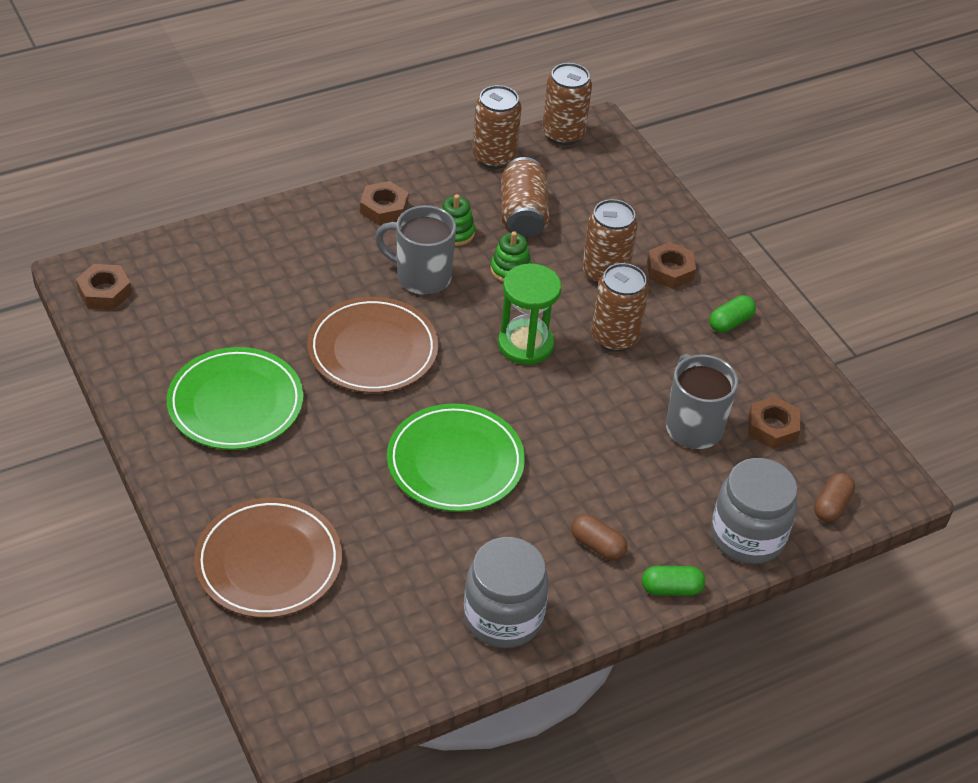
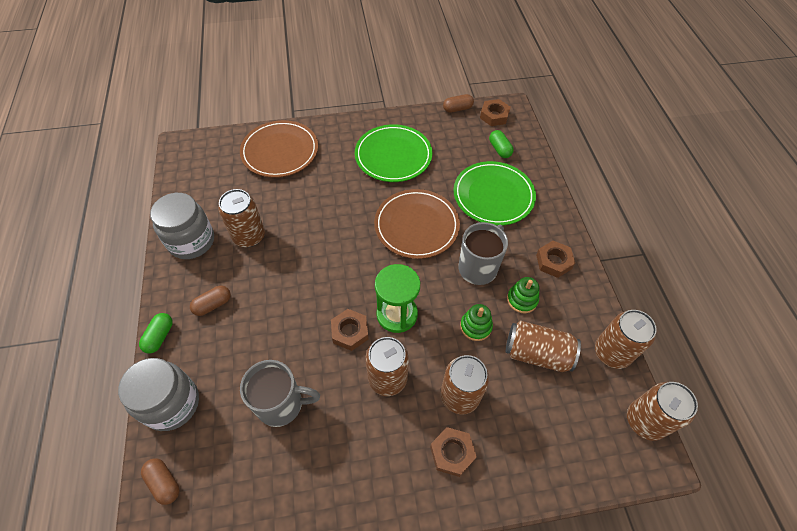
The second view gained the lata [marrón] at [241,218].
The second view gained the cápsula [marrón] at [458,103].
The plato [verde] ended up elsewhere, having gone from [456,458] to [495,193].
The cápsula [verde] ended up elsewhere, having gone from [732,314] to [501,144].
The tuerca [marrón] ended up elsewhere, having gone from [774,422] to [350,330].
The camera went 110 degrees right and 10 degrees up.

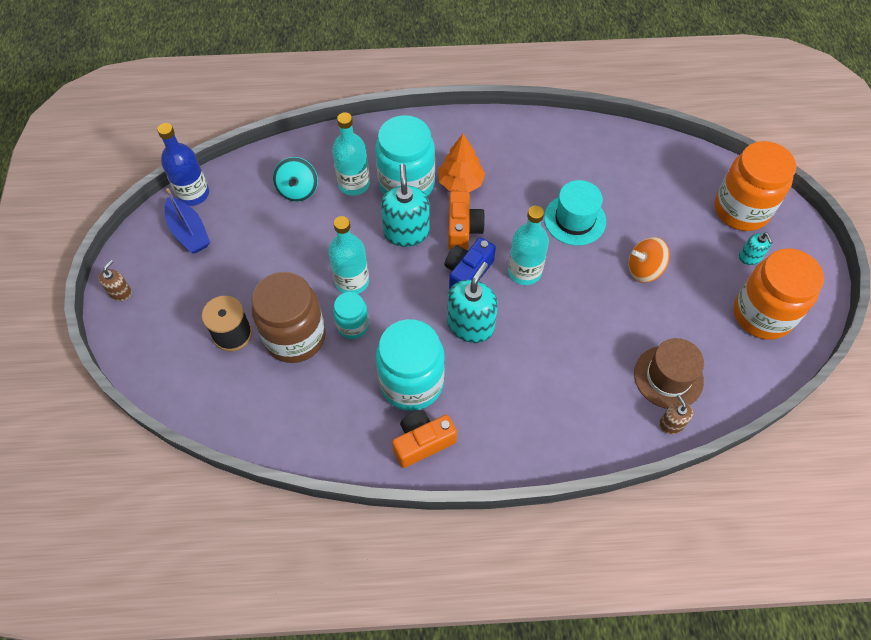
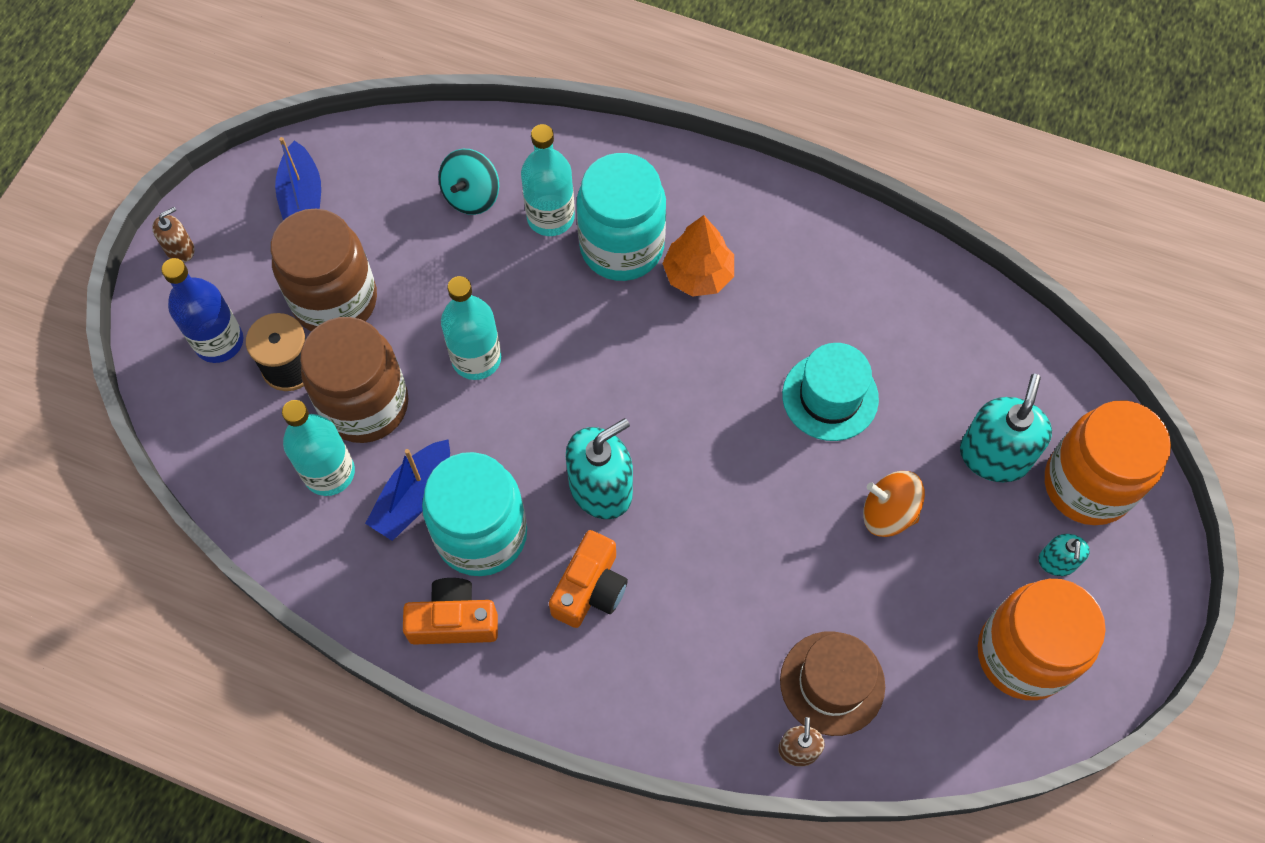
The second view lost the tarro [turquesa] at [351,315].
The second view lost the cámara [azul] at [470,263].
The second view gained the tarro [marrón] at [324,270].
The second view gained the barco [azul] at [407,490].
The botella [azul] ended up elsewhere, having gone from [183,164] to [202,310].
The dispensador de jabón [turquesa] ended up elsewhere, having gone from [405,205] to [1006,428].
The cámara [naranja] ended up elsewhere, having gone from [466,220] to [588,579].
The botella [turquesa] ended up elsewhere, having gone from [528,245] to [318,448].
The camera went 25 degrees right and 5 degrees up.

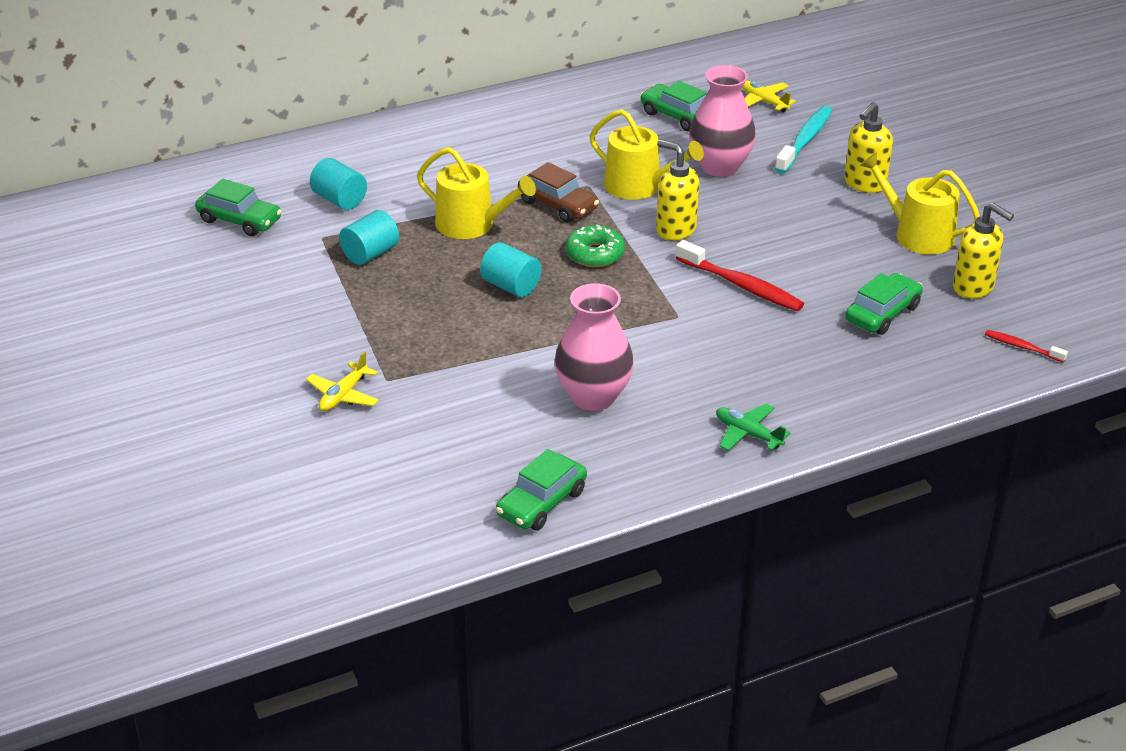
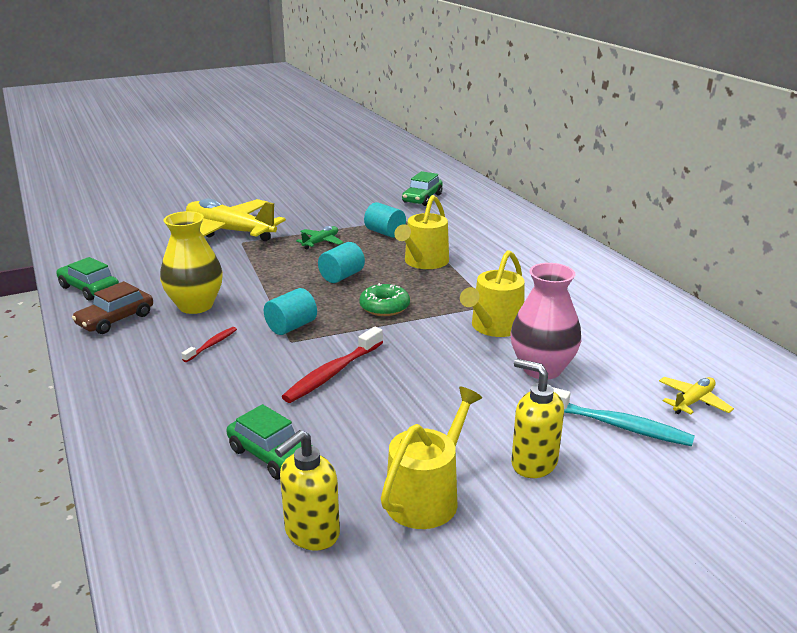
The second view lost the coche [verde] at [673,106].
The second view lost the dispensador de jabón [amarillo] at [677,190].
The cilindro [turquesa] ended up elsewhere, having gone from [338,184] to [290,311].
The coche [marrón] ended up elsewhere, having gone from [558,192] to [112,307].
The avión [verde] ended up elsewhere, having gone from [753,427] to [320,237].
The cepillo de dientes [rojo] ended up elsewhere, having gone from [1026,346] to [209,344].
What was the florero [rosa] at [594,347] turned into the florero [amarillo] at [191,262].
The size of the avión [amarillo] at [342,381] changed by a factor of 2.25.
The camera went 90 degrees right and 10 degrees down.

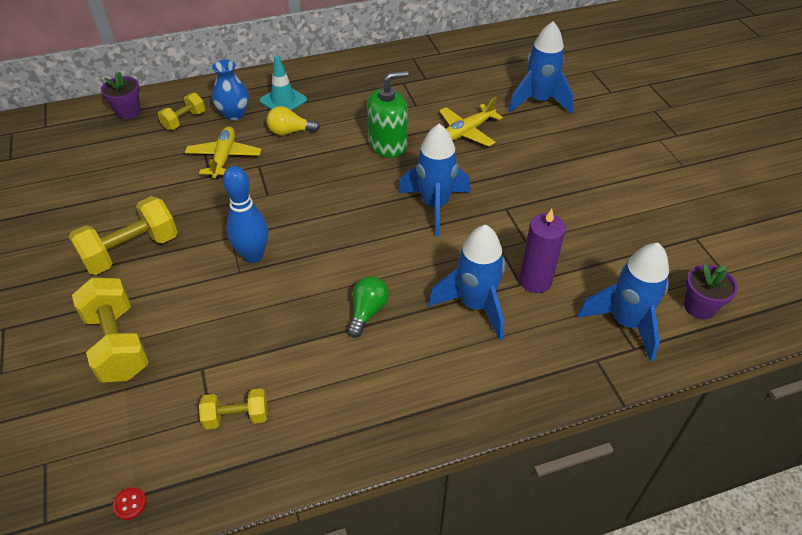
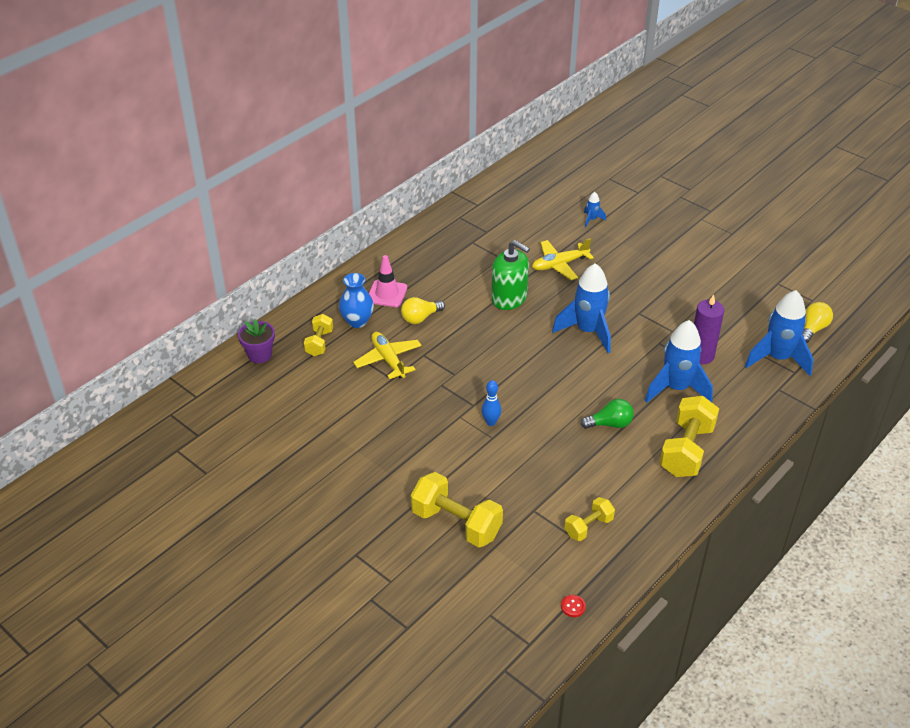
The mancuerna [amarillo] ended up elsewhere, having gone from [123,235] to [689,436].
Where the maceta [morado] stood at [711,291], the bombilla [amarillo] came to stand at [817,322].
What was the cono de tráfico [turquesa] at [283,83] turned into the cono de tráfico [rosa] at [388,281].
The bombilla [verde] at [368,307] ended up facing another way, 90 degrees clockwise from before.
The dispensador de jabón [verde] at [388,114] ended up facing another way, 90 degrees clockwise from before.
The avión [amarillo] at [471,122] ended up facing another way, 45 degrees clockwise from before.
The size of the bolo [azul] at [245,214] changed by a factor of 0.57.
The size of the cohete [azul] at [541,67] changed by a factor of 0.44.
The camera went 30 degrees left and 5 degrees down.

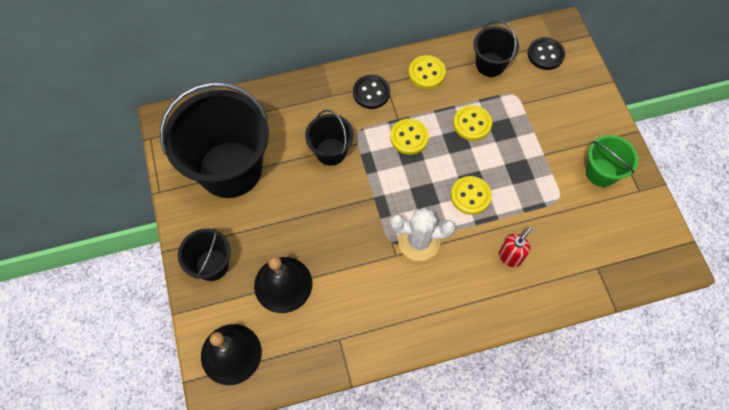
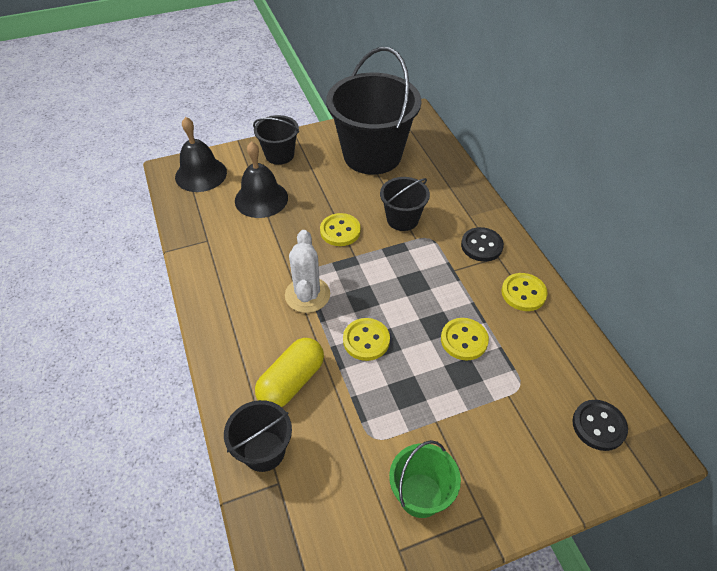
The botón [amarillo] ended up elsewhere, having gone from [409,137] to [340,229].
The balde [negro] ended up elsewhere, having gone from [496,48] to [258,436].
Where the dispensador de jabón [rojo] stood at [515,247], the cápsula [amarillo] came to stand at [289,372].
The camera went 85 degrees right and 15 degrees down.

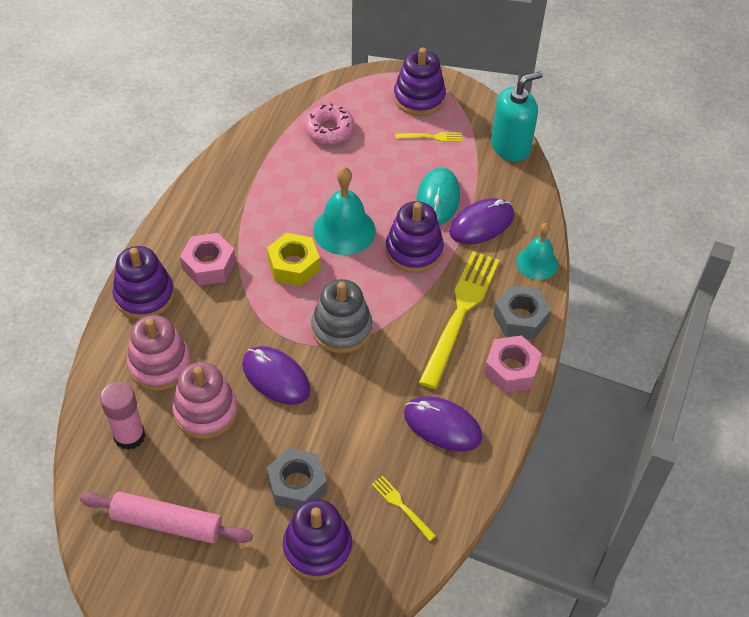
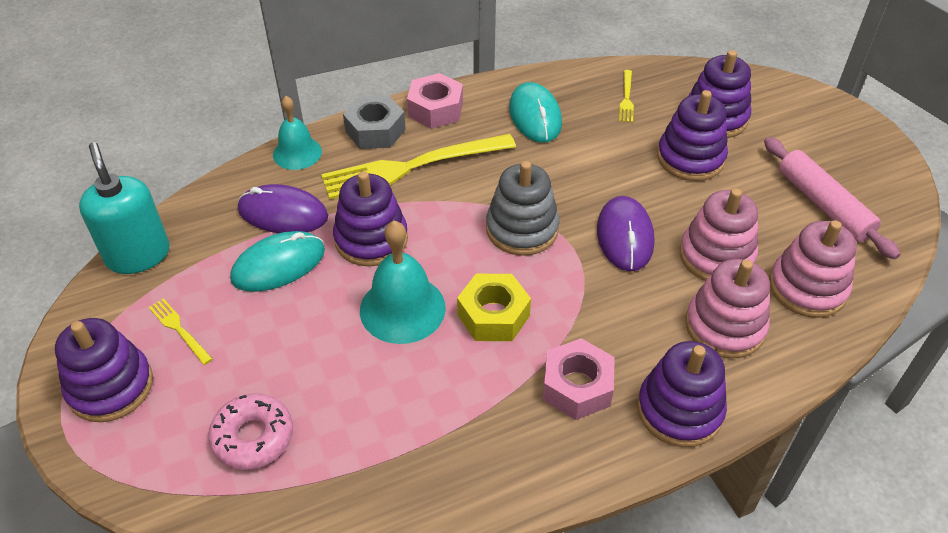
Where the barra de pegamento [rosa] stood at [122,416], the juguete apilable [rosa] came to stand at [813,269].
Where the tuerca [gris] stood at [297,479], the juguete apilable [morado] came to stand at [692,135].
What was the ratón [morado] at [443,423] turned into the ratón [turquesa] at [535,112].
The dispensador de jabón [turquesa] at [517,116] ended up facing another way, 45 degrees clockwise from before.
The camera went 130 degrees left and 5 degrees down.

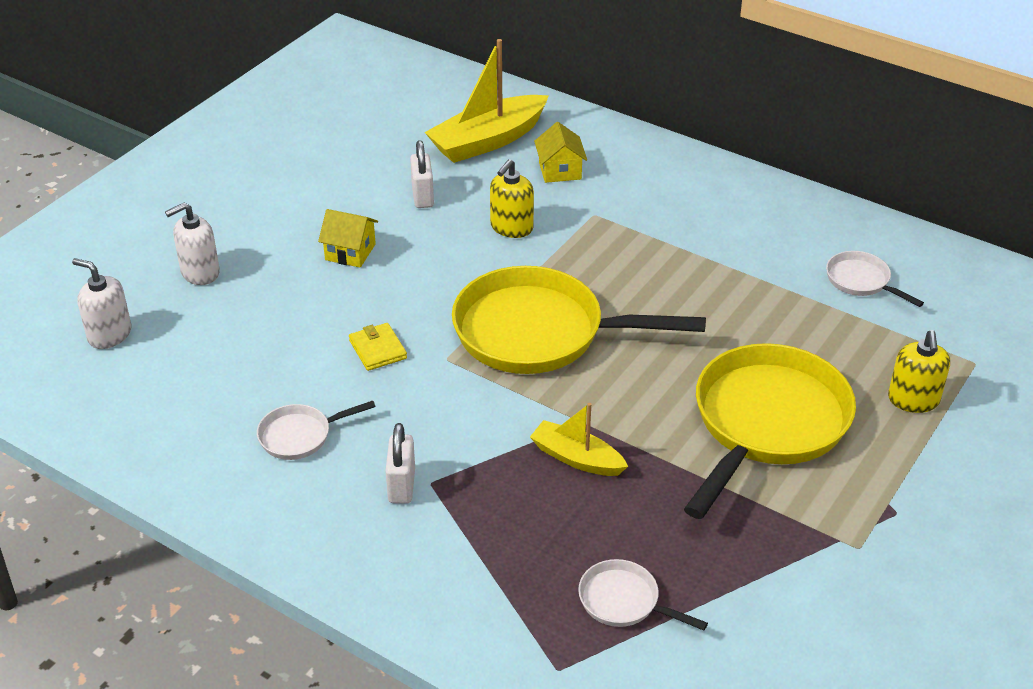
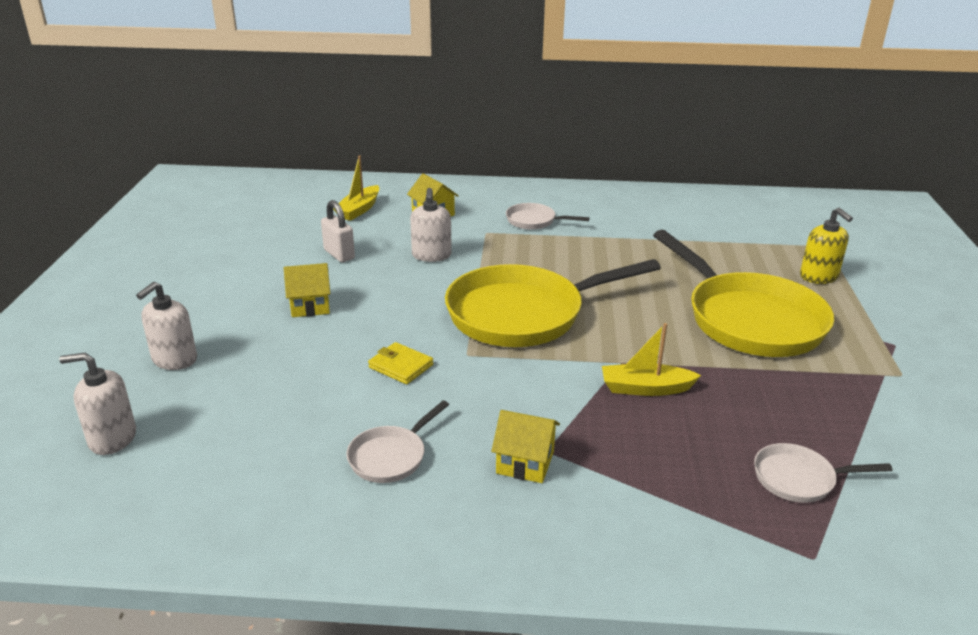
The sartén [blanco] ended up elsewhere, having gone from [875,279] to [547,216].
Where the candado [blanco] stood at [400,463], the casa [amarillo] came to stand at [525,446].
What was the dispensador de jabón [amarillo] at [512,198] turned into the dispensador de jabón [blanco] at [431,225].
The sartén [amarillo] at [770,431] ended up facing another way, 150 degrees clockwise from before.
The size of the barco [amarillo] at [487,101] changed by a factor of 0.58.
The camera went 30 degrees left and 10 degrees down.

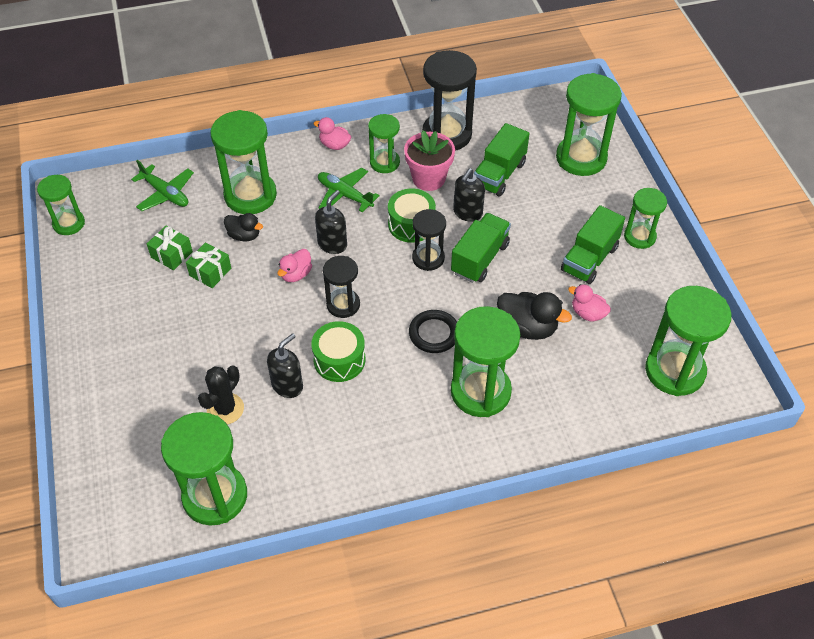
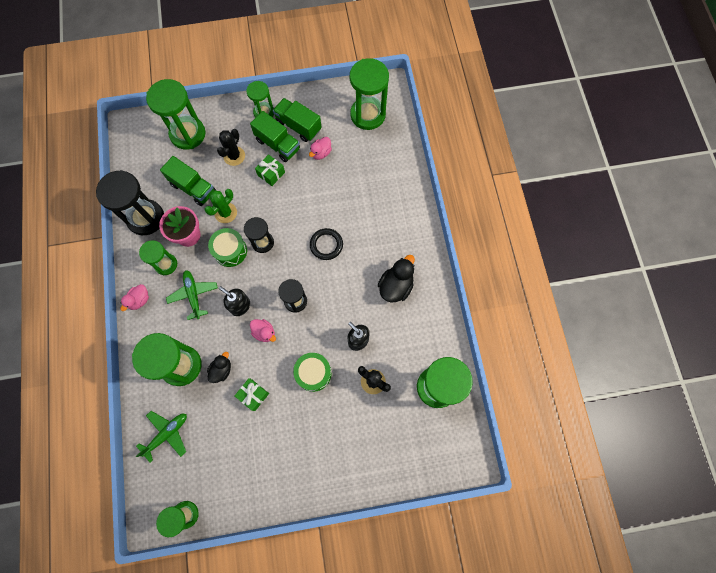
The second view lost the reloj de arena [verde] at [485,361].
The second view gained the cactus [negro] at [231,147].
The regalo [verde] ended up elsewhere, having gone from [170,247] to [270,170].
The tambor [verde] ended up elsewhere, having gone from [338,351] to [312,372].
The camión [verde] ended up elsewhere, having gone from [481,248] to [297,120].
The pato [negro] ended up elsewhere, having gone from [534,316] to [396,278].
Where the dispensador de jabón [negro] stood at [469,195], the cactus [verde] came to stand at [220,206].
The avión [verde] at [349,190] ended up facing another way, 120 degrees clockwise from before.
The camera went 85 degrees left and 20 degrees up.

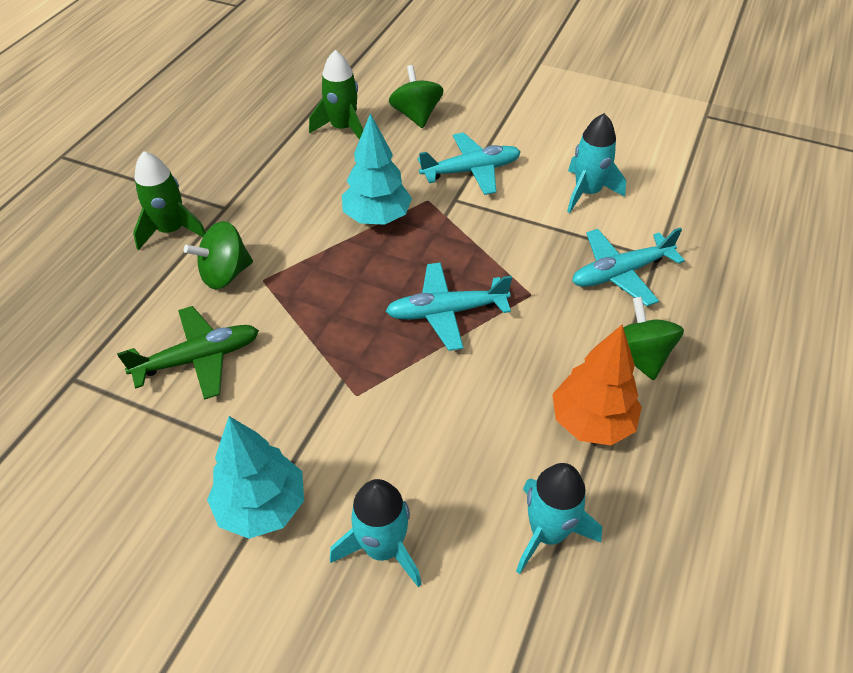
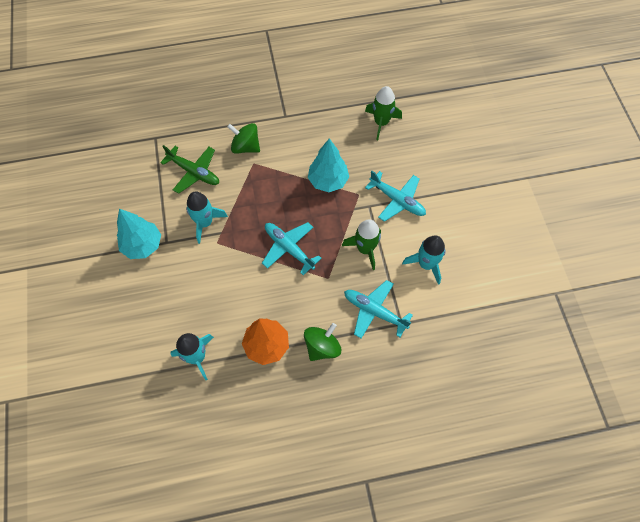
The second view lost the peonza [verde] at [416,96].
The cohete [verde] ended up elsewhere, having gone from [169,201] to [361,244].
The cohete [turquesa] ended up elsewhere, having gone from [376,533] to [207,217].
The camera went 55 degrees right and 15 degrees up.

